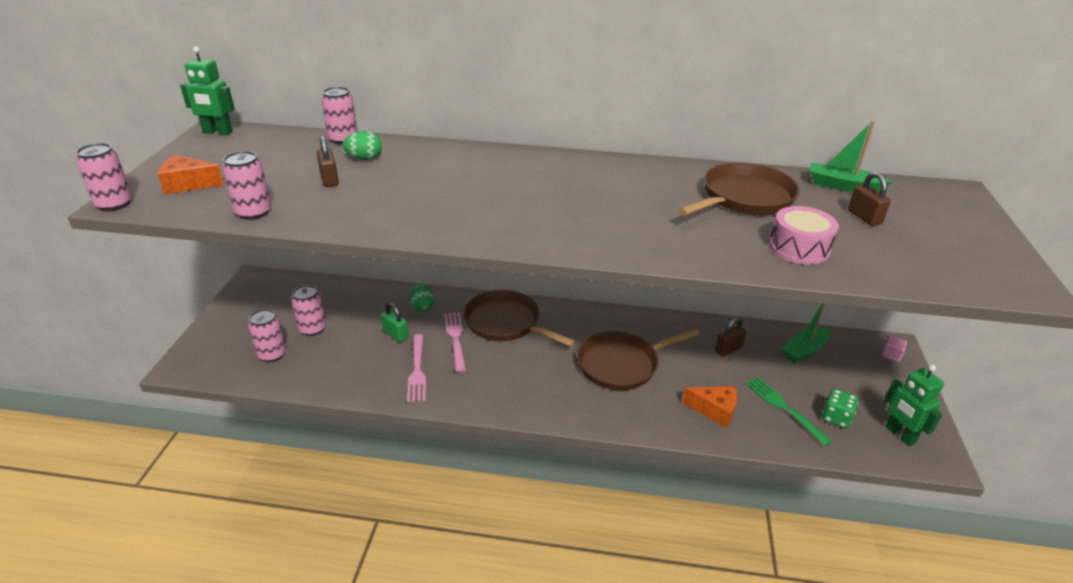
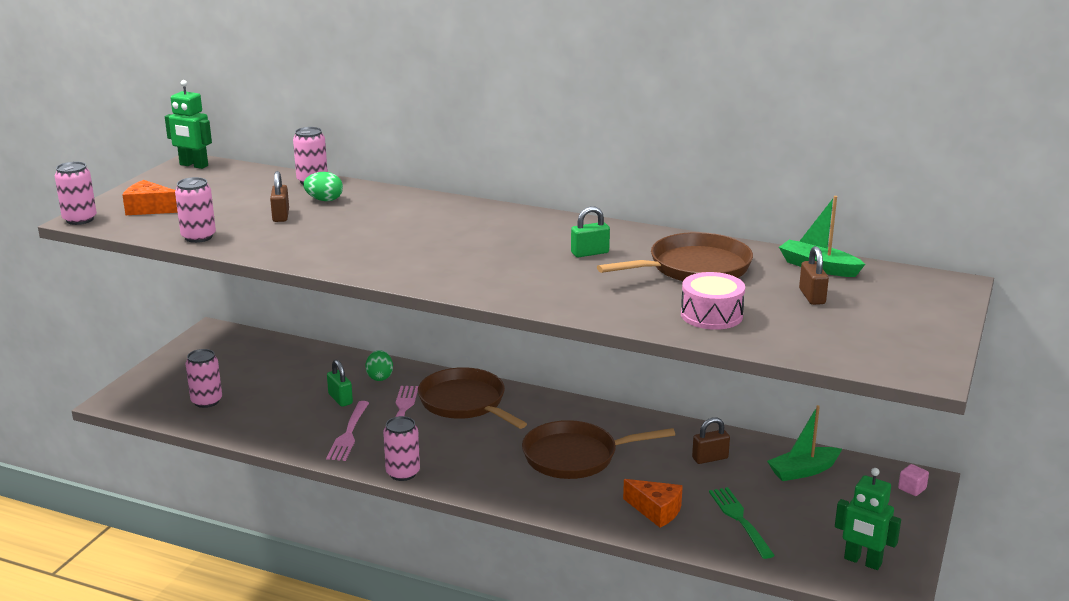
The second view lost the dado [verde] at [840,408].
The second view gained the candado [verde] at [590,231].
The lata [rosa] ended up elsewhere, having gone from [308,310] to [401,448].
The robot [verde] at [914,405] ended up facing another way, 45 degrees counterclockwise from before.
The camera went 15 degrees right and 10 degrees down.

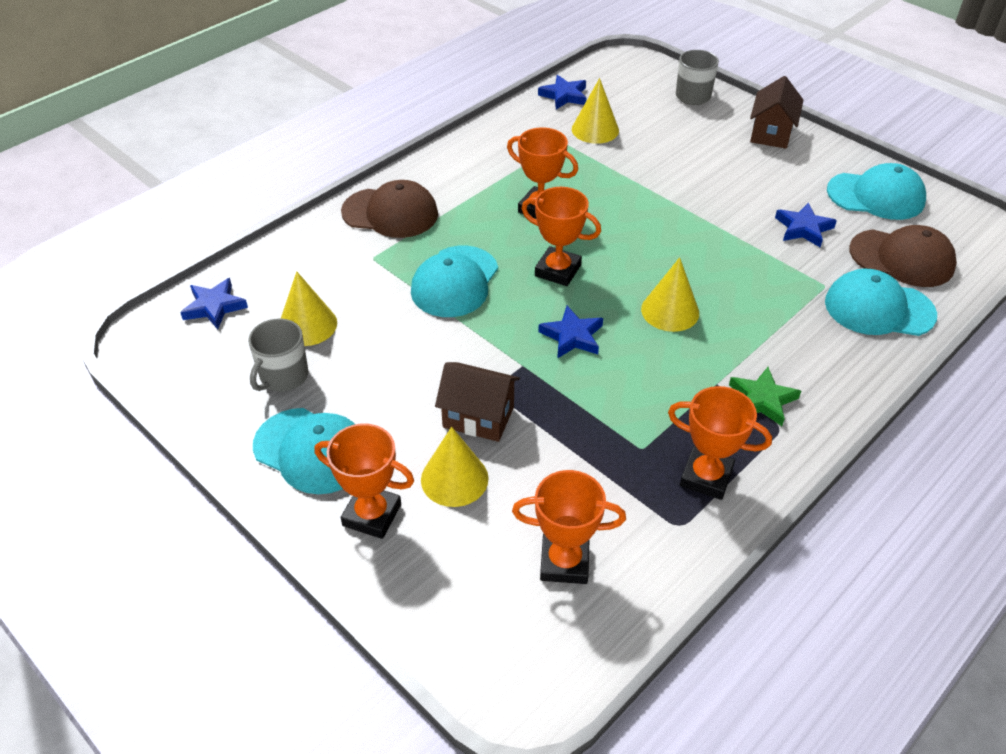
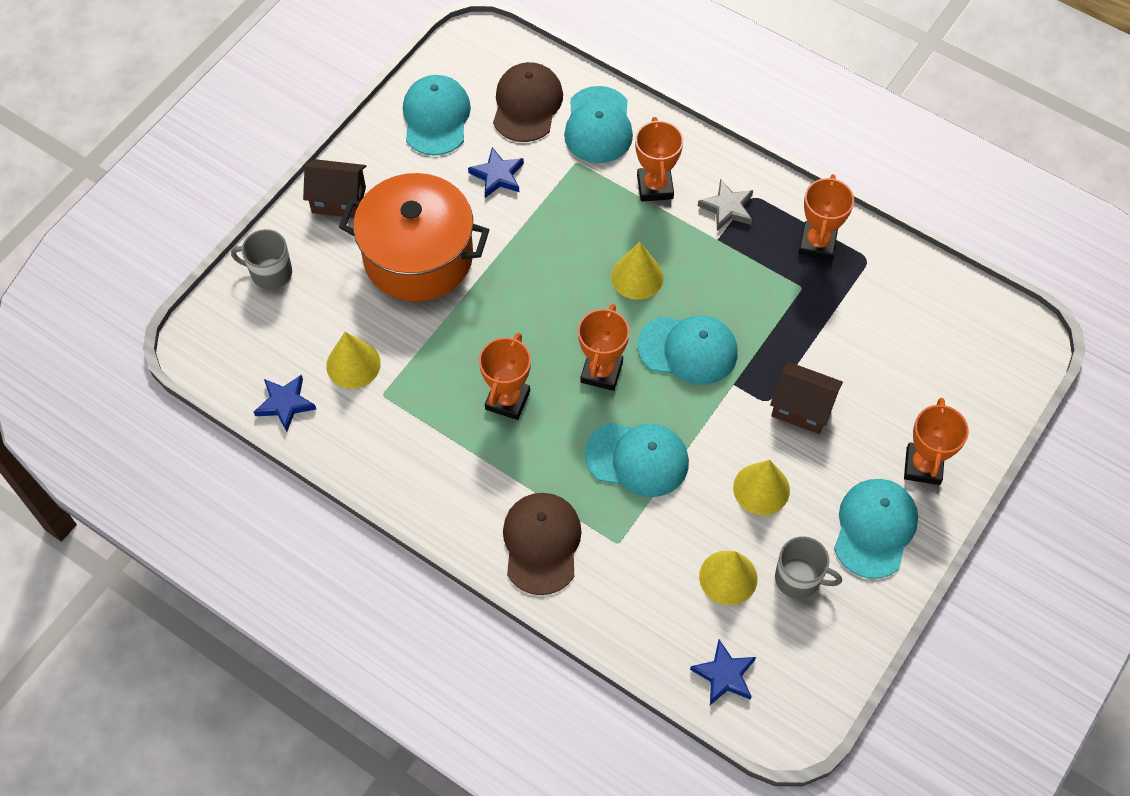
The second view gained the olla [naranja] at [414,237].
The cono [amarillo] ended up elsewhere, having gone from [455,467] to [761,487].
The trofeo [naranja] ended up elsewhere, having gone from [569,527] to [659,159].
Where the estrella [azul] stood at [570,332], the gorra [turquesa] came to stand at [687,350].
What was the estrella [verde] at [765,396] turned into the estrella [gris] at [725,205].
The casa [marrón] at [477,402] ended up facing another way, 75 degrees counterclockwise from before.
The camera went 100 degrees left and 15 degrees up.

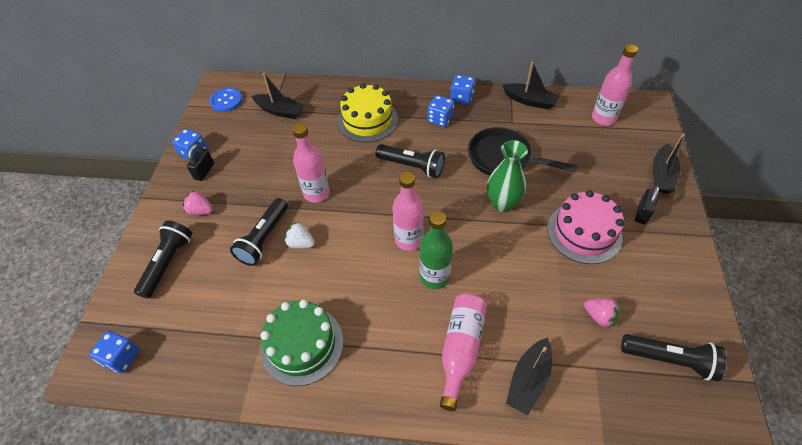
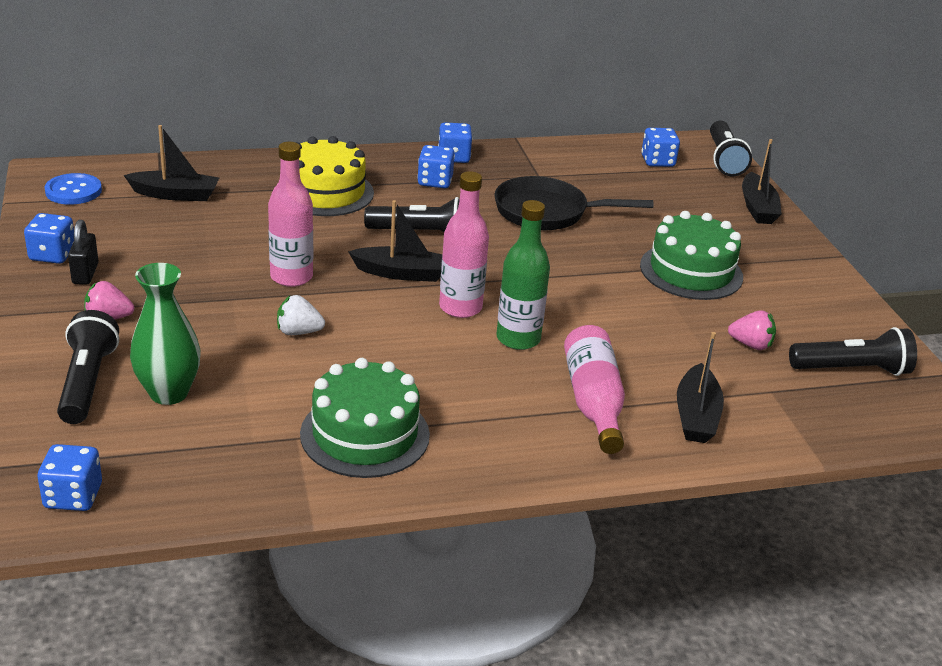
The second view lost the candado [negro] at [647,205].
The lámpara de mano [negro] ended up elsewhere, having gone from [259,232] to [731,148].
The florero [verde] ended up elsewhere, having gone from [507,176] to [165,334].
The barco [negro] ended up elsewhere, having gone from [531,85] to [395,241].
Where the botella [rosa] stood at [615,84], the dado [azul] came to stand at [660,147].
What was the tarta [rosa] at [585,227] turned into the tarta [verde] at [691,255].
The camera went 25 degrees left and 20 degrees down.

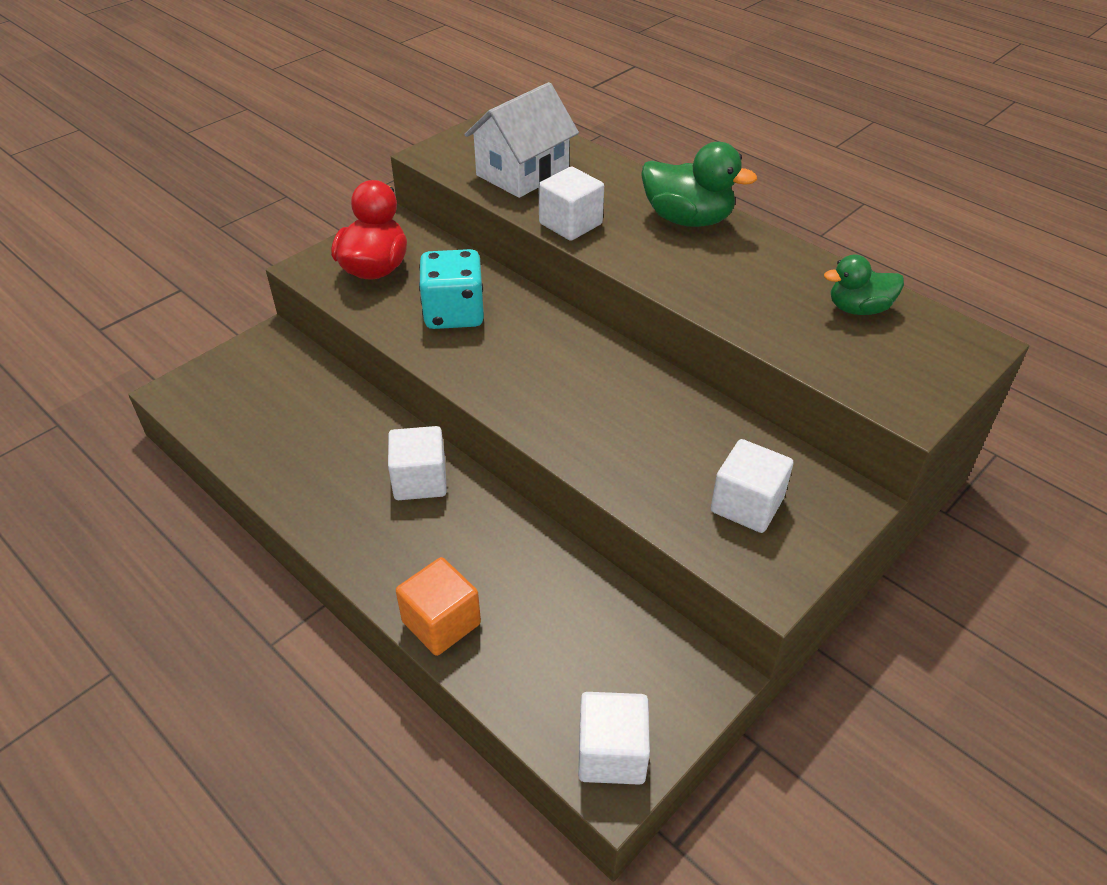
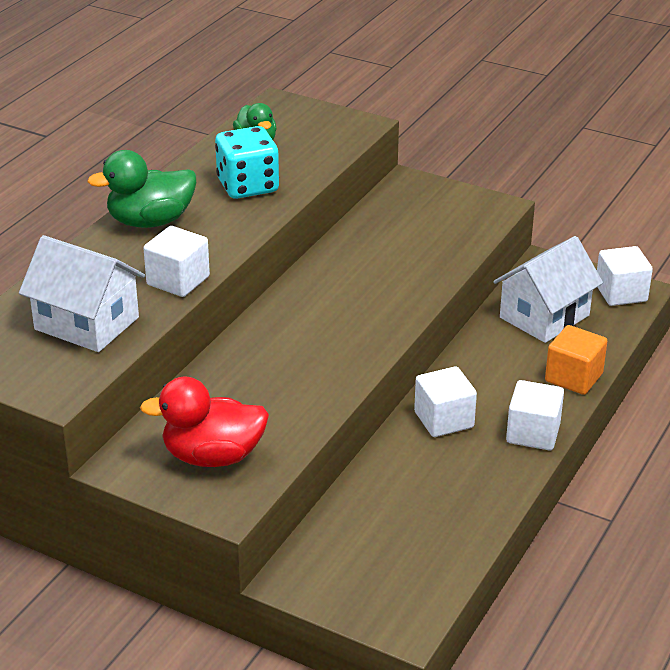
The second view gained the casa [blanco] at [548,289].
The dado [turquesa] ended up elsewhere, having gone from [451,289] to [247,162].
The cubo [blanco] ended up elsewhere, having gone from [752,486] to [535,415].
The pato [verde] at [699,184] ended up facing another way, 120 degrees counterclockwise from before.
The camera went 105 degrees left and 10 degrees down.

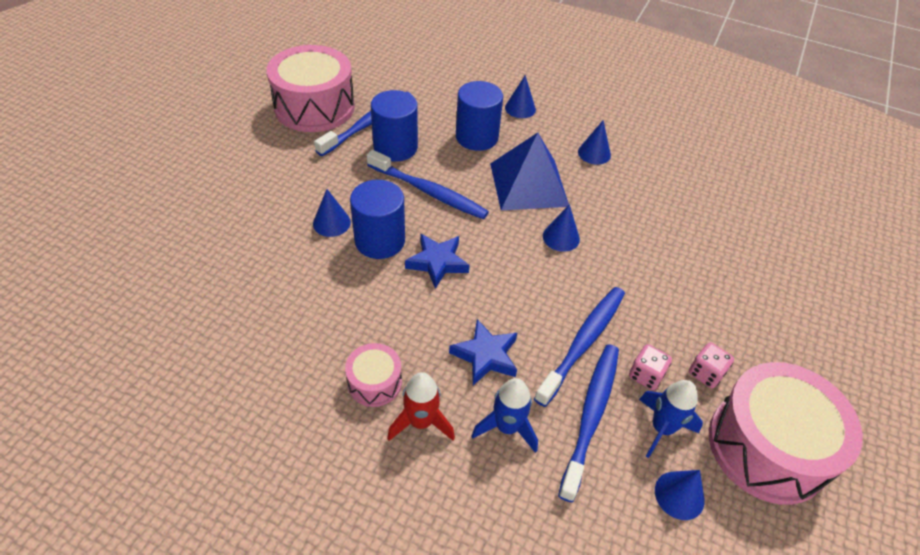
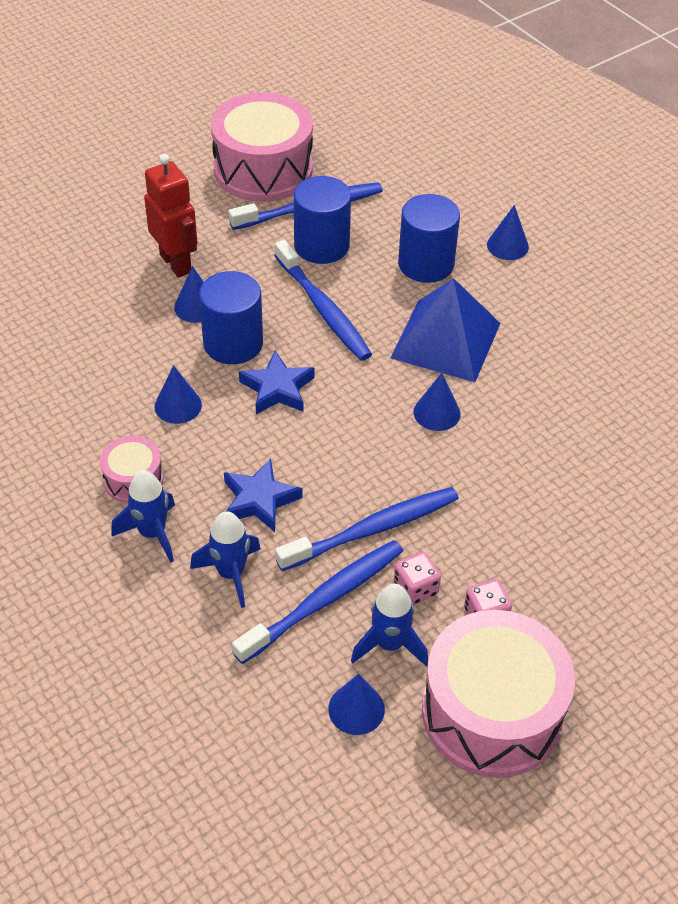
The second view gained the robot [rojo] at [171,216].
The cono [azul] ended up elsewhere, having gone from [594,143] to [178,394].
What was the cohete [rojo] at [421,406] turned into the cohete [azul] at [143,516].
The camera went 30 degrees right and 0 degrees up.

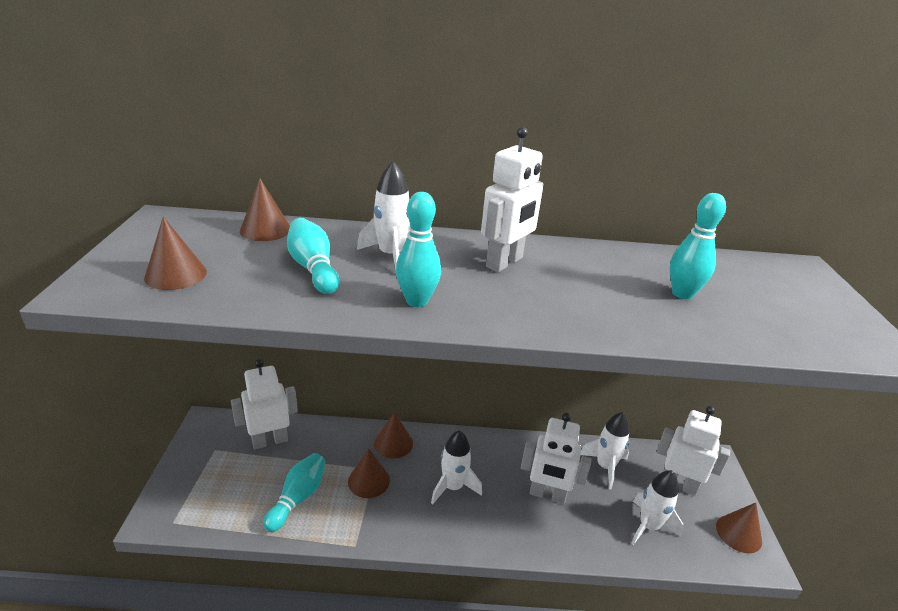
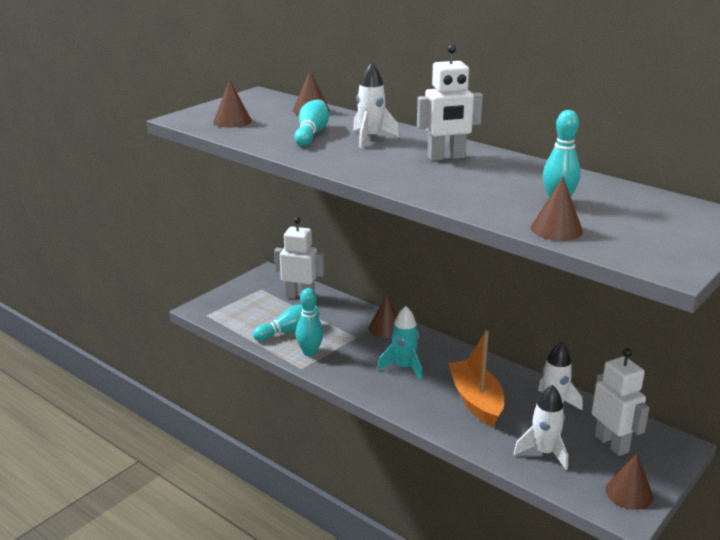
The cono [marrón] ended up elsewhere, having gone from [369,473] to [557,209].
The bolo [turquesa] ended up elsewhere, having gone from [418,249] to [309,322].
Where the robot [blanco] stood at [556,458], the barco [naranja] came to stand at [476,378].
What was the cohete [blanco] at [456,467] turned into the cohete [turquesa] at [400,343].
The camera went 40 degrees right and 5 degrees down.

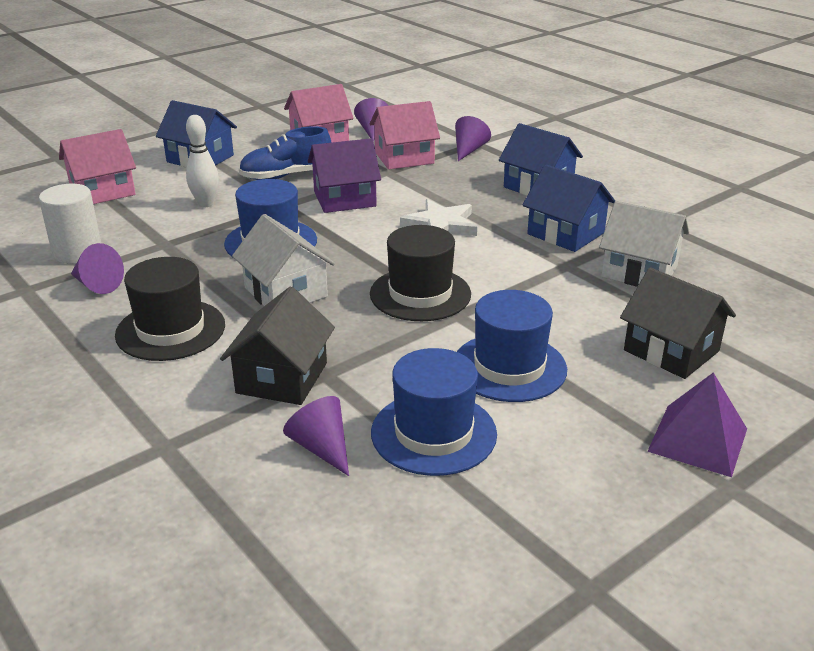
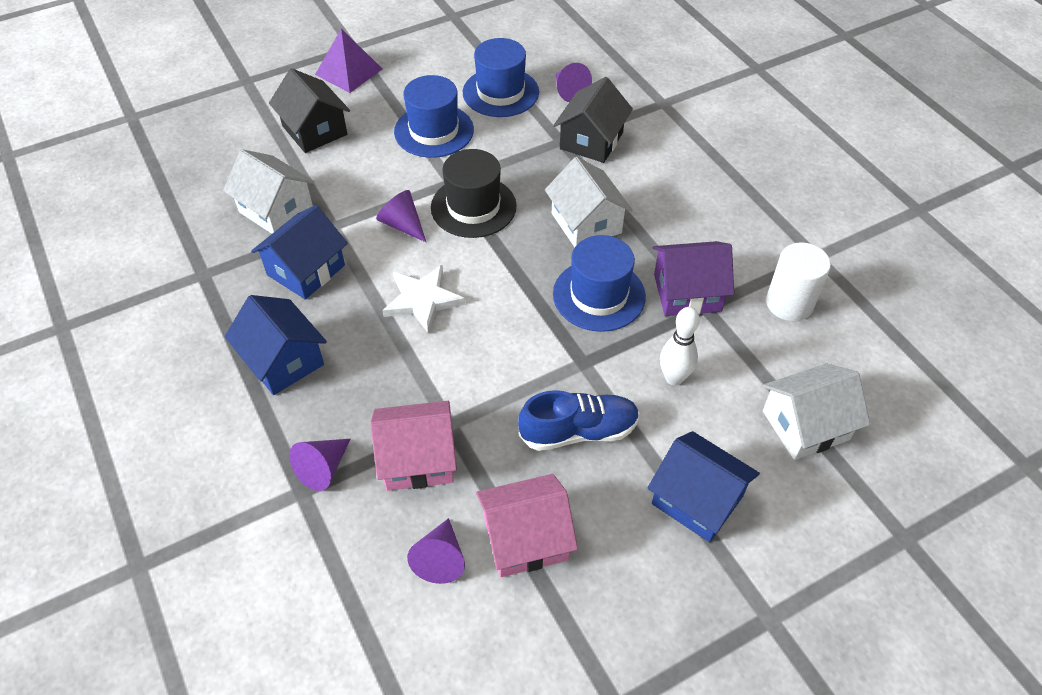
The second view lost the sombrero [negro] at [170,309].
The cono [morado] ended up elsewhere, having gone from [97,268] to [401,216].
The casa [morado] ended up elsewhere, having gone from [344,175] to [693,278].
What was the casa [rosa] at [97,166] turned into the casa [blanco] at [816,411].
The casa [azul] at [569,208] ended up facing another way, 75 degrees clockwise from before.
The camera went 170 degrees left and 20 degrees up.

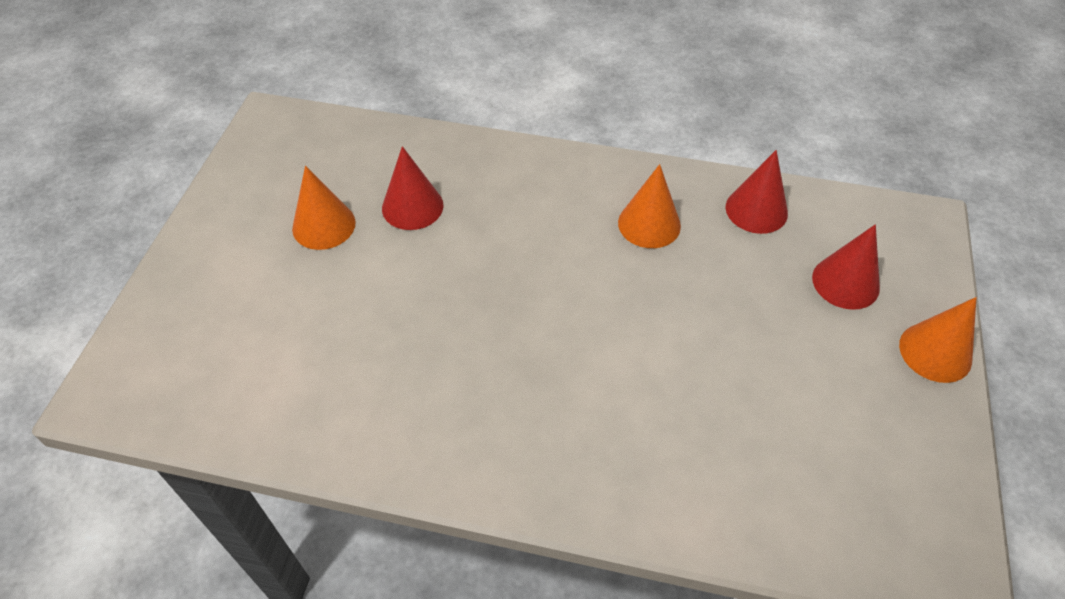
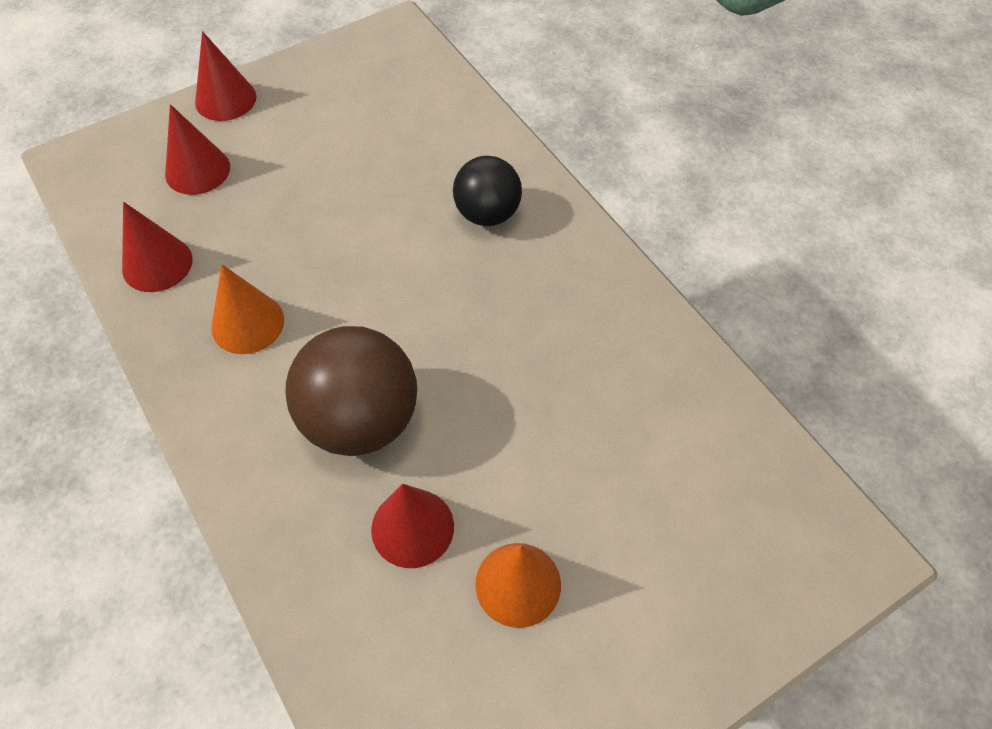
The second view gained the pelota [marrón] at [351,391].
The second view gained the pelota [negro] at [487,191].
What was the cono [naranja] at [938,340] turned into the cono [rojo] at [225,76].
The camera went 135 degrees left and 5 degrees up.

